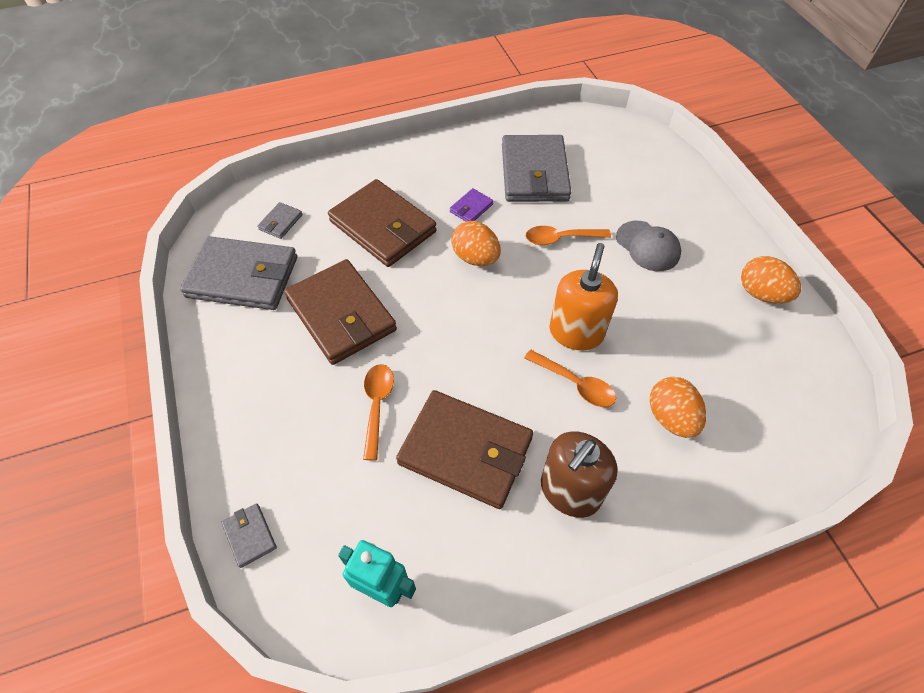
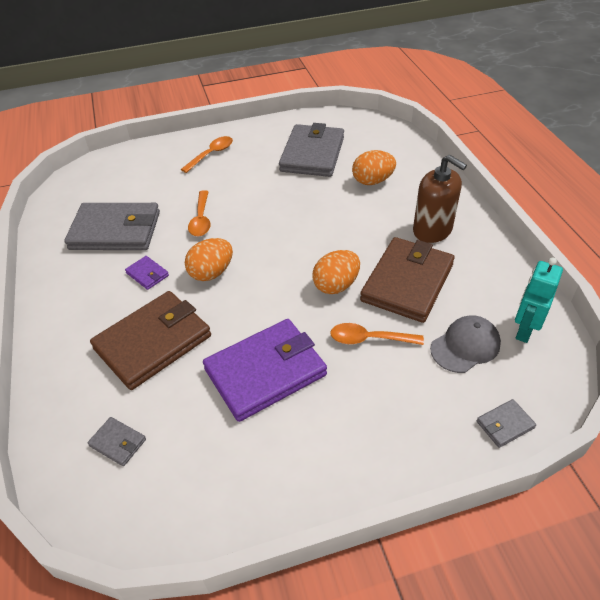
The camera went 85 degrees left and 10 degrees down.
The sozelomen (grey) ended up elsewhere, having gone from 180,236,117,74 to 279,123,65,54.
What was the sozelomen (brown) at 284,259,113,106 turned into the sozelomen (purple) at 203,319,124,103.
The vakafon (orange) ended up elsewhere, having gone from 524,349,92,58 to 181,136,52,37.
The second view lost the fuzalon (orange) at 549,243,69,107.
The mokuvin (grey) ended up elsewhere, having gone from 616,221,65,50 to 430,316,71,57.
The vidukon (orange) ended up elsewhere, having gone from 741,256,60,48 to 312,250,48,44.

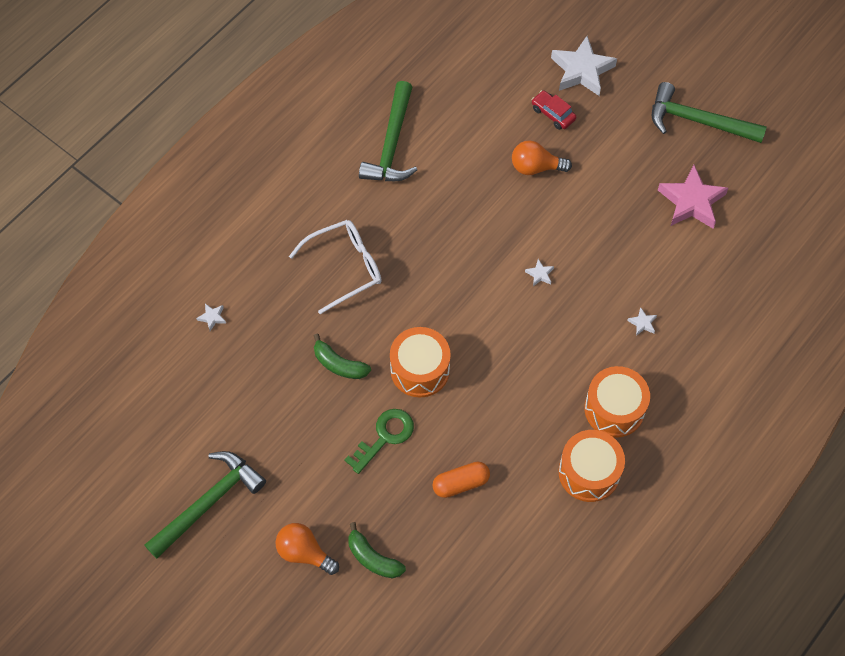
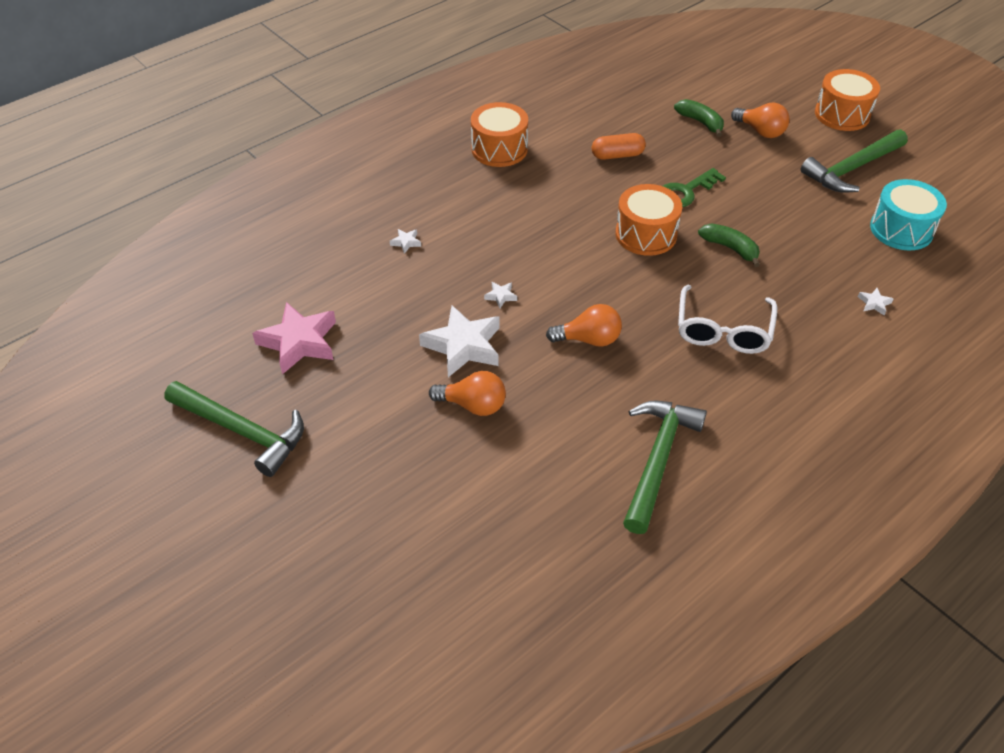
The camera went 170 degrees left and 15 degrees down.
The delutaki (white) at 289,220,93,94 ended up facing another way, 60 degrees counterclockwise from before.
The second view lost the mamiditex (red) at 531,90,45,40.
The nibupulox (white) ended up elsewhere, having gone from 551,36,66,60 to 419,305,81,72.
The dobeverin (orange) ended up elsewhere, having gone from 584,366,66,72 to 815,69,65,62.
The second view gained the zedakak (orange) at 546,304,76,43.
The second view gained the dobeverin (turquoise) at 870,179,77,71.

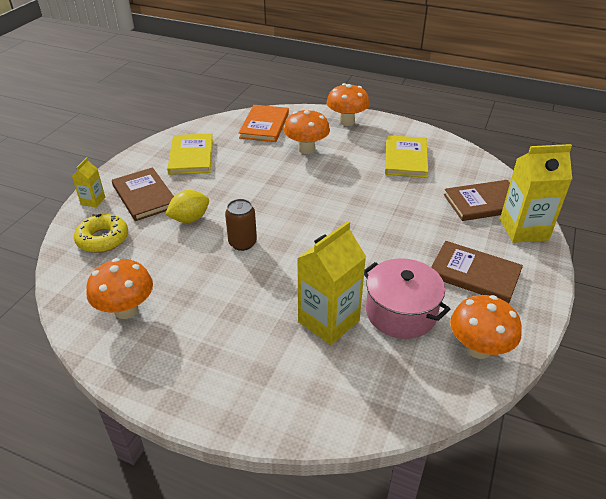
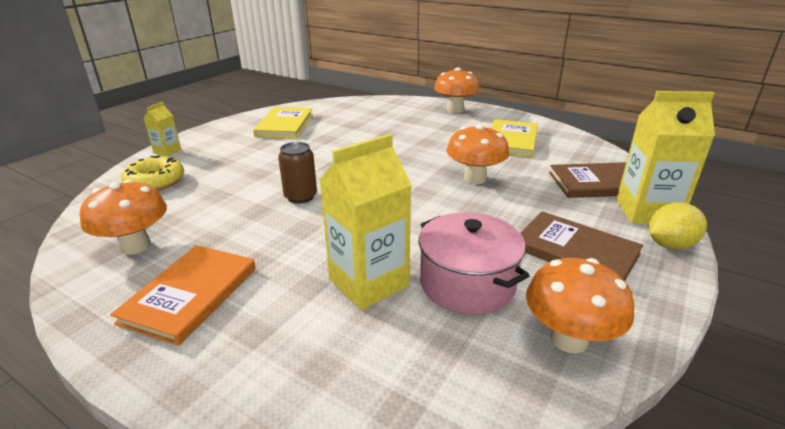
The camera went 10 degrees right and 10 degrees down.
The second view lost the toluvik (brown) at 112,167,62,54.
The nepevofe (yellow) ended up elsewhere, having gone from 165,190,44,33 to 649,202,58,48.
The toluvik (orange) ended up elsewhere, having gone from 239,105,50,37 to 110,245,146,101.
The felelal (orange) ended up elsewhere, having gone from 284,109,46,45 to 447,124,62,60.

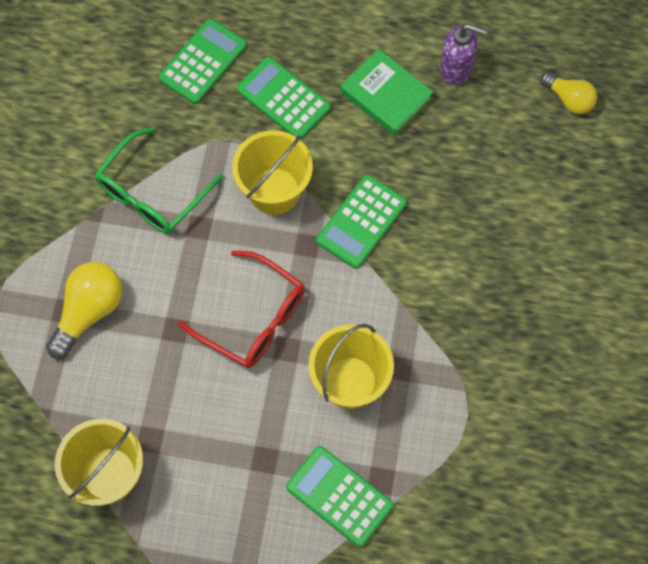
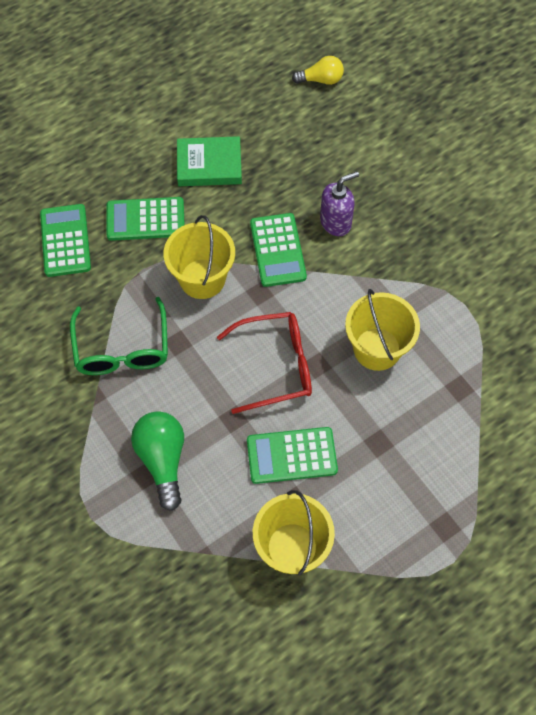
The camera went 45 degrees left and 5 degrees down.
What was the zedakak (yellow) at 46,262,76,97 turned into the zedakak (green) at 131,411,53,100.
The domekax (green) ended up elsewhere, having gone from 286,446,108,101 to 247,427,91,57.
The fuzalon (purple) ended up elsewhere, having gone from 440,24,47,61 to 320,171,39,65.

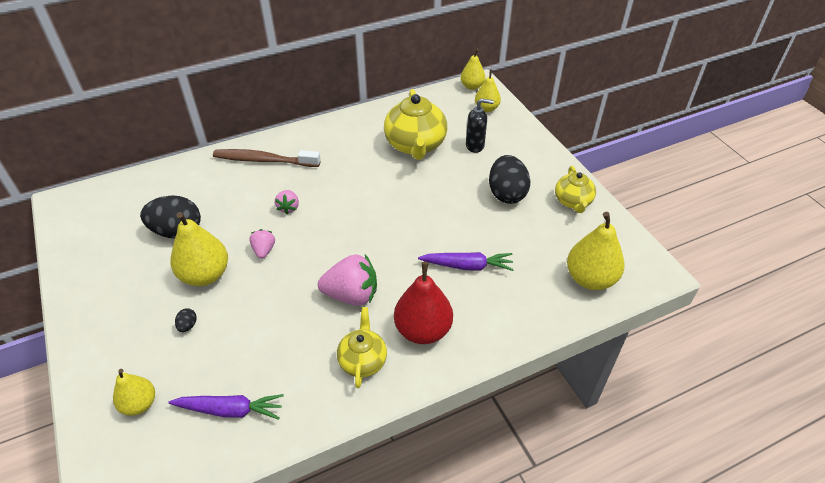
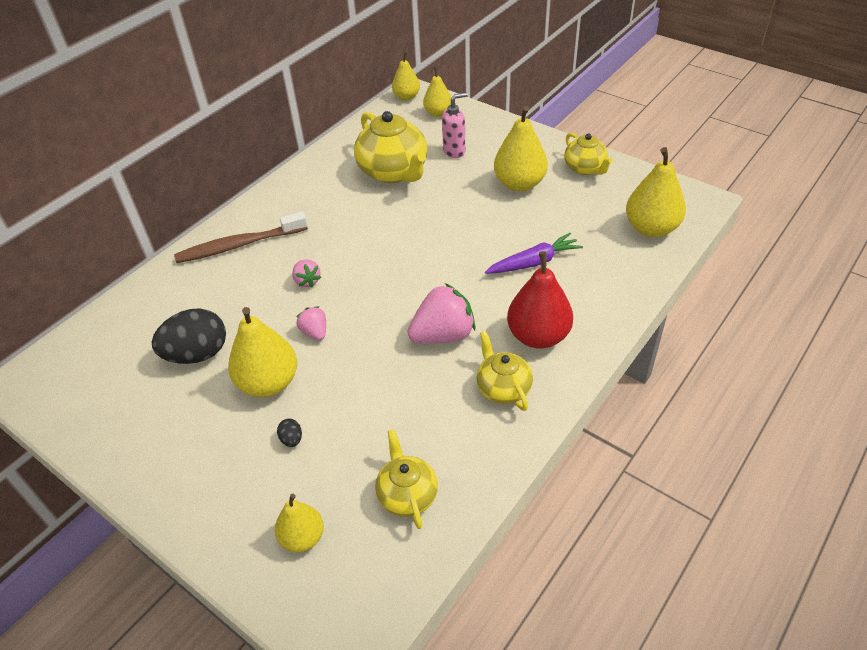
The camera went 25 degrees left and 0 degrees up.
Where the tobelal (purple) stood at 168,394,116,26, the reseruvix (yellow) came to stand at 375,429,63,100.
What was the fuzalon (black) at 466,98,28,55 turned into the fuzalon (pink) at 442,92,26,66.
Where the vidukon (black) stood at 489,155,41,49, the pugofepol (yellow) came to stand at 494,106,54,86.

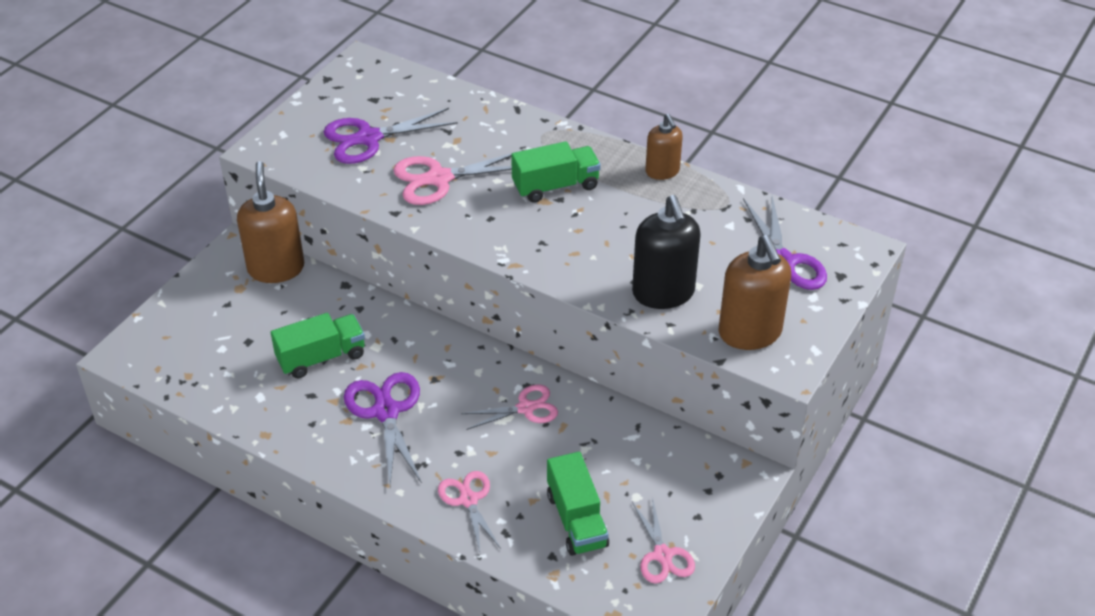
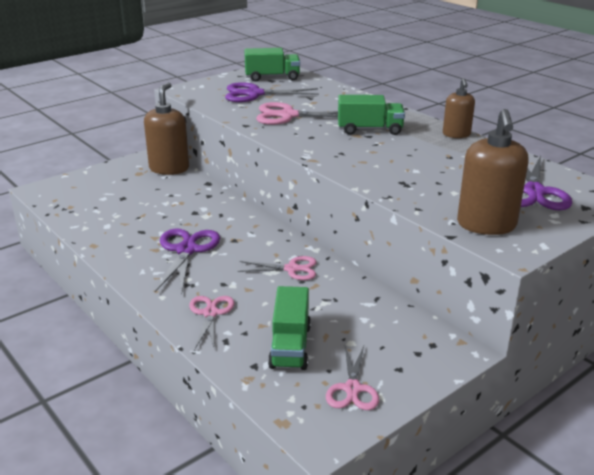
The camera went 20 degrees right and 15 degrees down.
The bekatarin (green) ended up elsewhere, having gone from 271,313,94,65 to 244,48,56,34.
The second view lost the fuzalon (black) at 632,195,69,114.

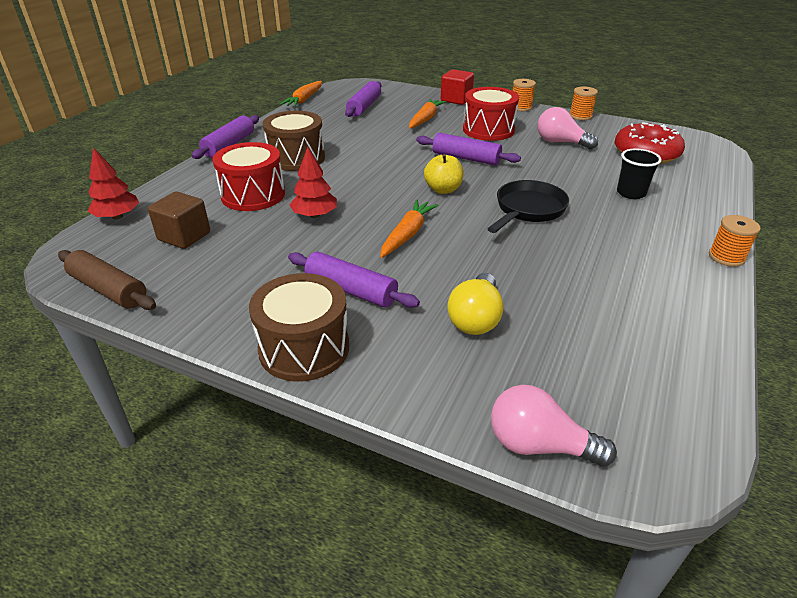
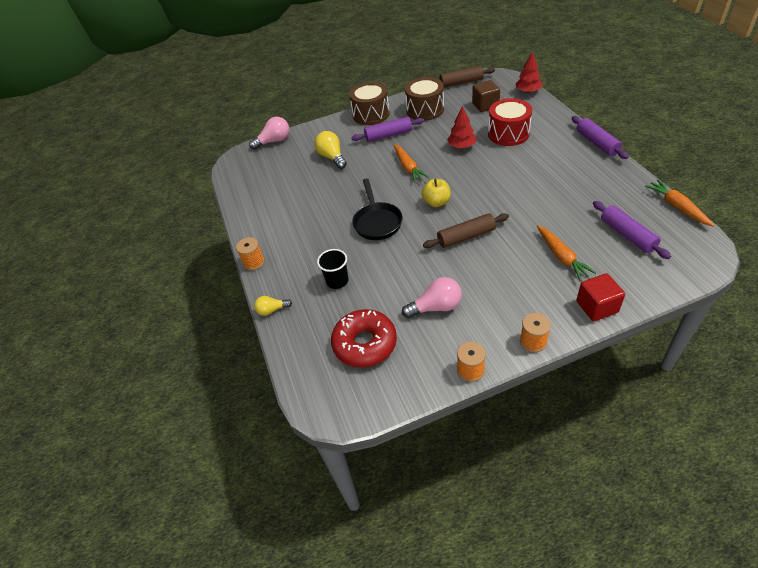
The camera went 140 degrees right and 10 degrees up.
The dobeverin (brown) ended up elsewhere, having gone from 262,111,63,60 to 405,77,39,44.
What was the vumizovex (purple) at 416,133,105,32 turned into the vumizovex (brown) at 423,213,86,35.
The second view lost the dobeverin (red) at 463,87,56,54.
The second view gained the zedakak (yellow) at 254,296,38,20.

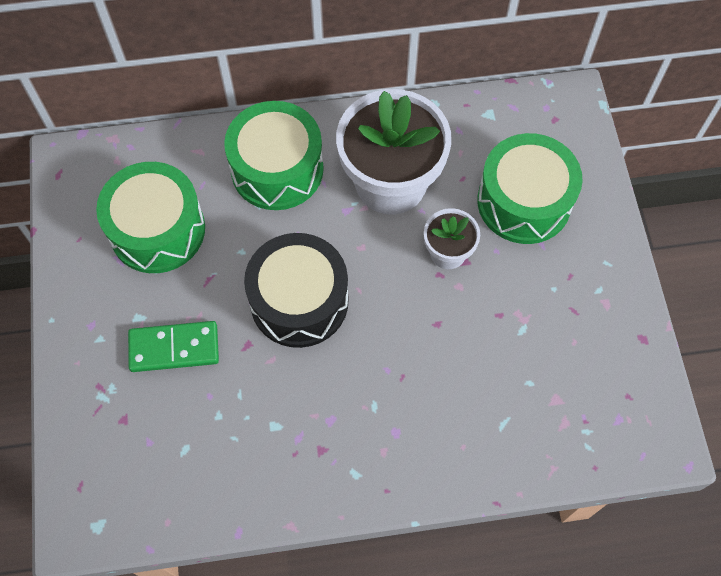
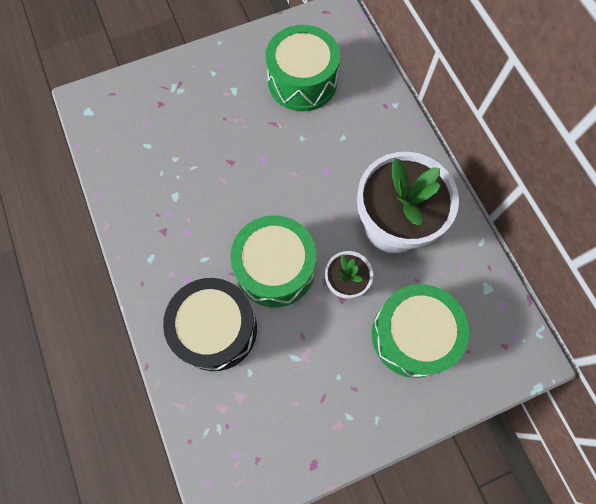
The camera went 75 degrees right and 5 degrees up.
The second view lost the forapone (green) at 128,321,91,51.
The dobeverin (green) ended up elsewhere, having gone from 224,101,100,109 to 230,215,86,92.
The dobeverin (black) ended up elsewhere, having gone from 244,233,104,115 to 163,278,94,93.

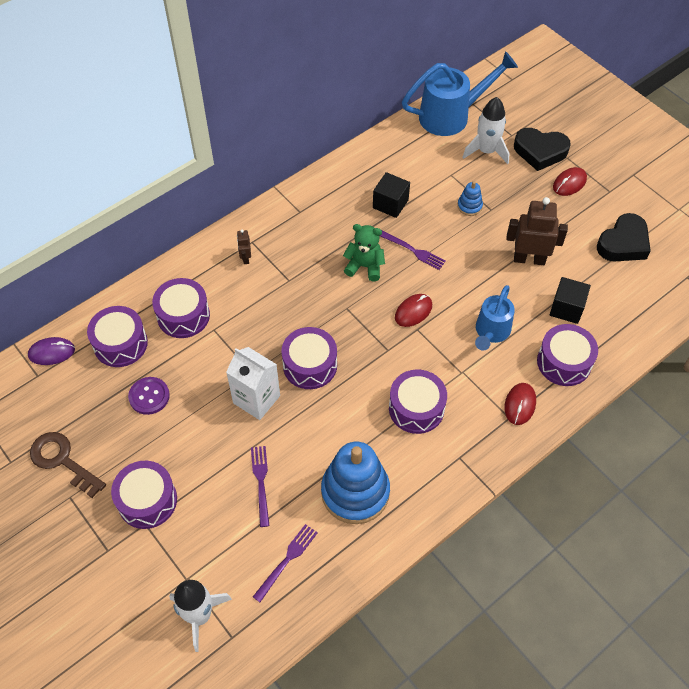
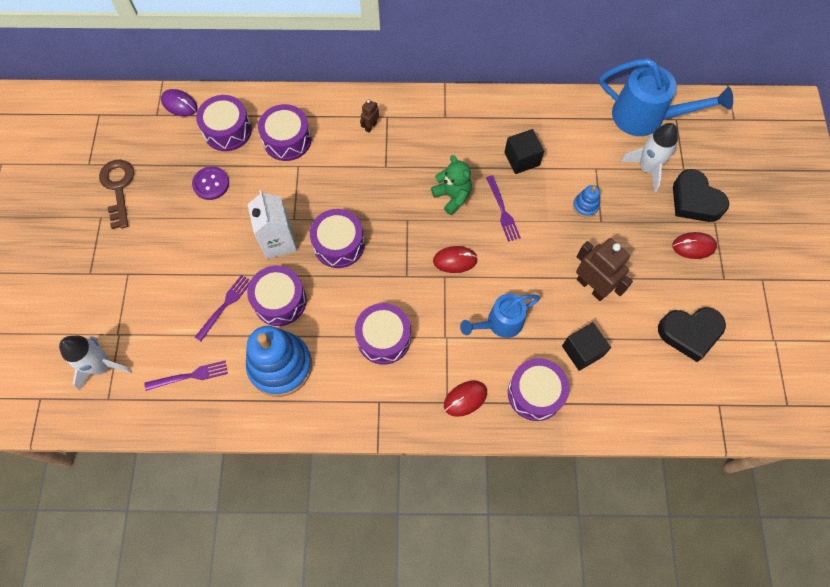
The camera went 40 degrees right and 10 degrees up.
The dobeverin (purple) ended up elsewhere, having gone from 111,461,66,68 to 247,266,60,60.

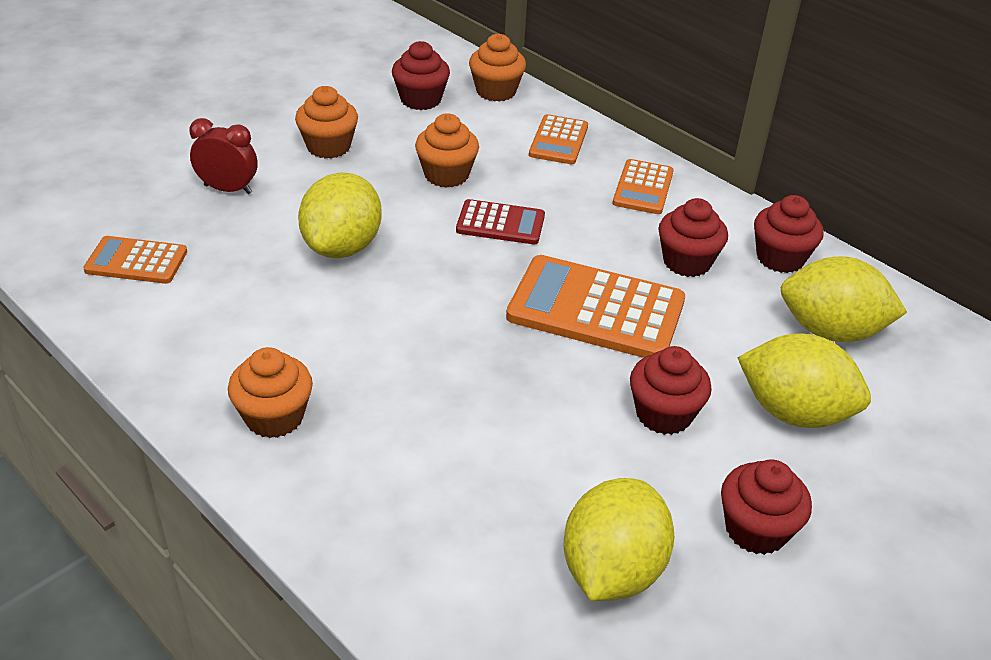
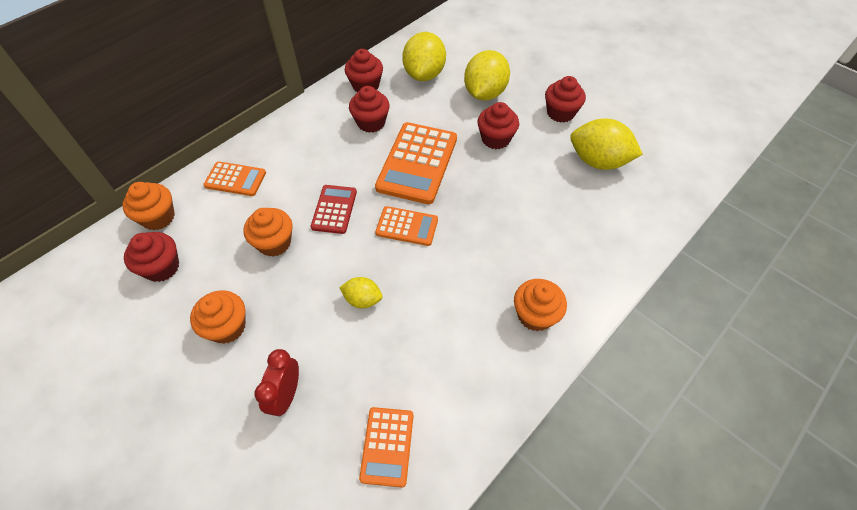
The camera went 90 degrees left and 15 degrees up.
The size of the nepevofe (yellow) at 298,172,84,86 changed by a factor of 0.53.
The domekax (orange) ended up elsewhere, having gone from 613,159,61,55 to 375,206,63,40.

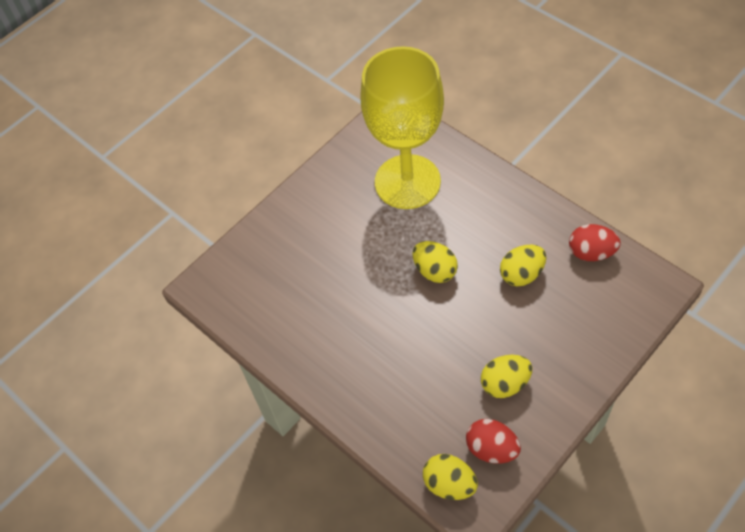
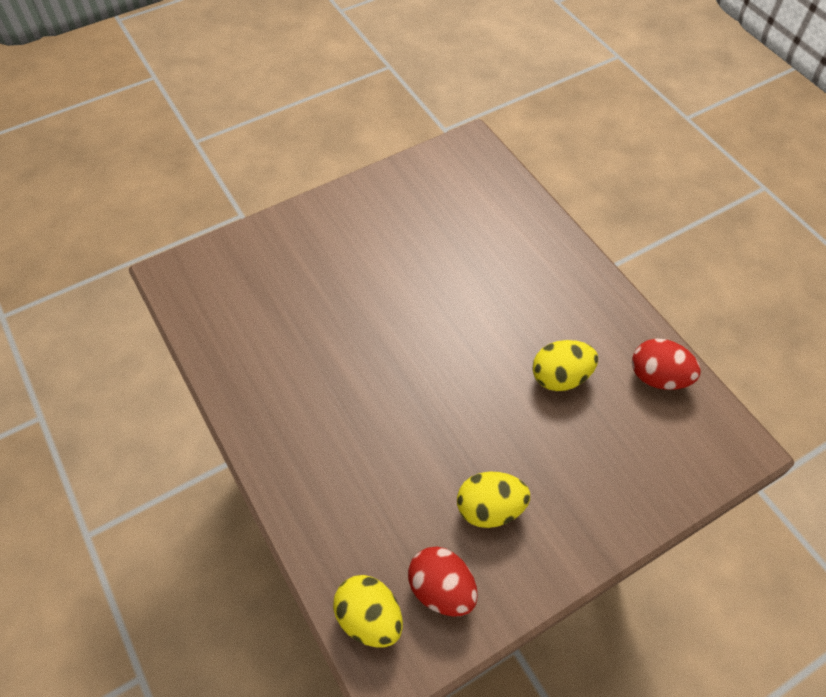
The camera went 10 degrees right and 0 degrees up.
The second view lost the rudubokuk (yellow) at 360,46,84,163.
The second view lost the vidukon (yellow) at 412,241,46,42.

